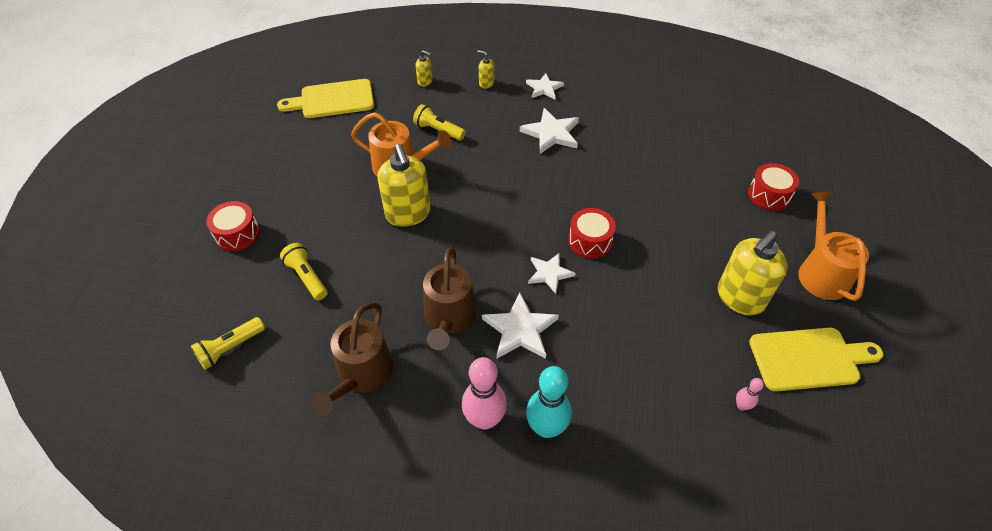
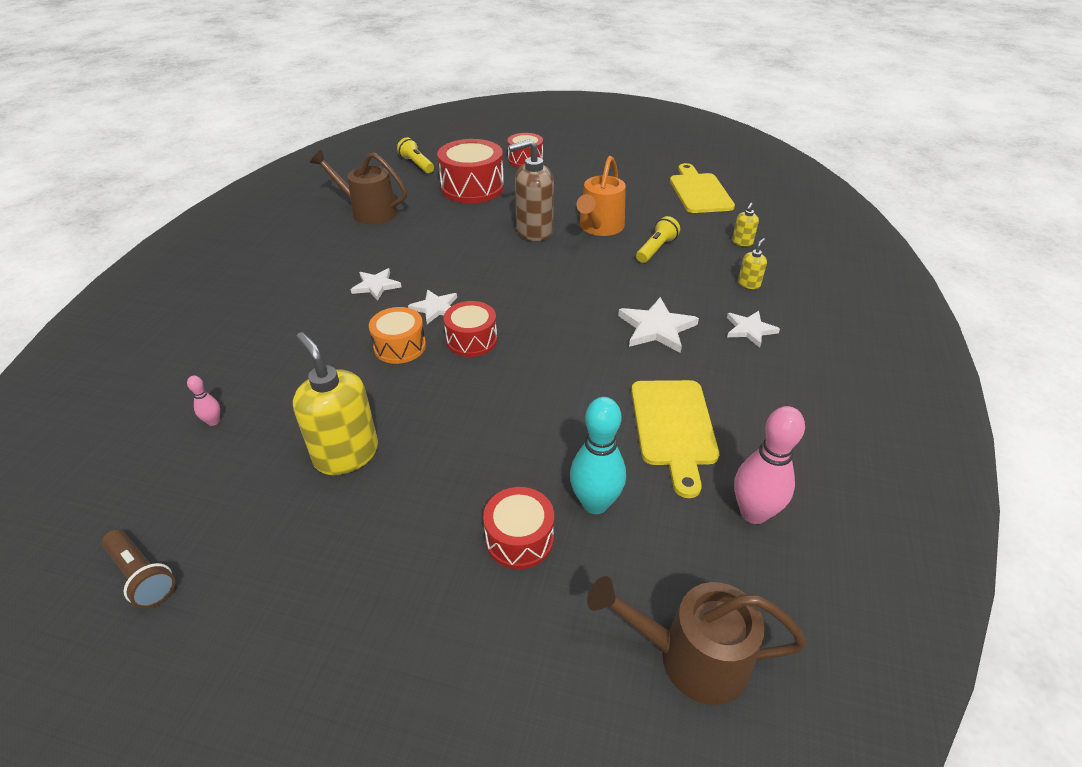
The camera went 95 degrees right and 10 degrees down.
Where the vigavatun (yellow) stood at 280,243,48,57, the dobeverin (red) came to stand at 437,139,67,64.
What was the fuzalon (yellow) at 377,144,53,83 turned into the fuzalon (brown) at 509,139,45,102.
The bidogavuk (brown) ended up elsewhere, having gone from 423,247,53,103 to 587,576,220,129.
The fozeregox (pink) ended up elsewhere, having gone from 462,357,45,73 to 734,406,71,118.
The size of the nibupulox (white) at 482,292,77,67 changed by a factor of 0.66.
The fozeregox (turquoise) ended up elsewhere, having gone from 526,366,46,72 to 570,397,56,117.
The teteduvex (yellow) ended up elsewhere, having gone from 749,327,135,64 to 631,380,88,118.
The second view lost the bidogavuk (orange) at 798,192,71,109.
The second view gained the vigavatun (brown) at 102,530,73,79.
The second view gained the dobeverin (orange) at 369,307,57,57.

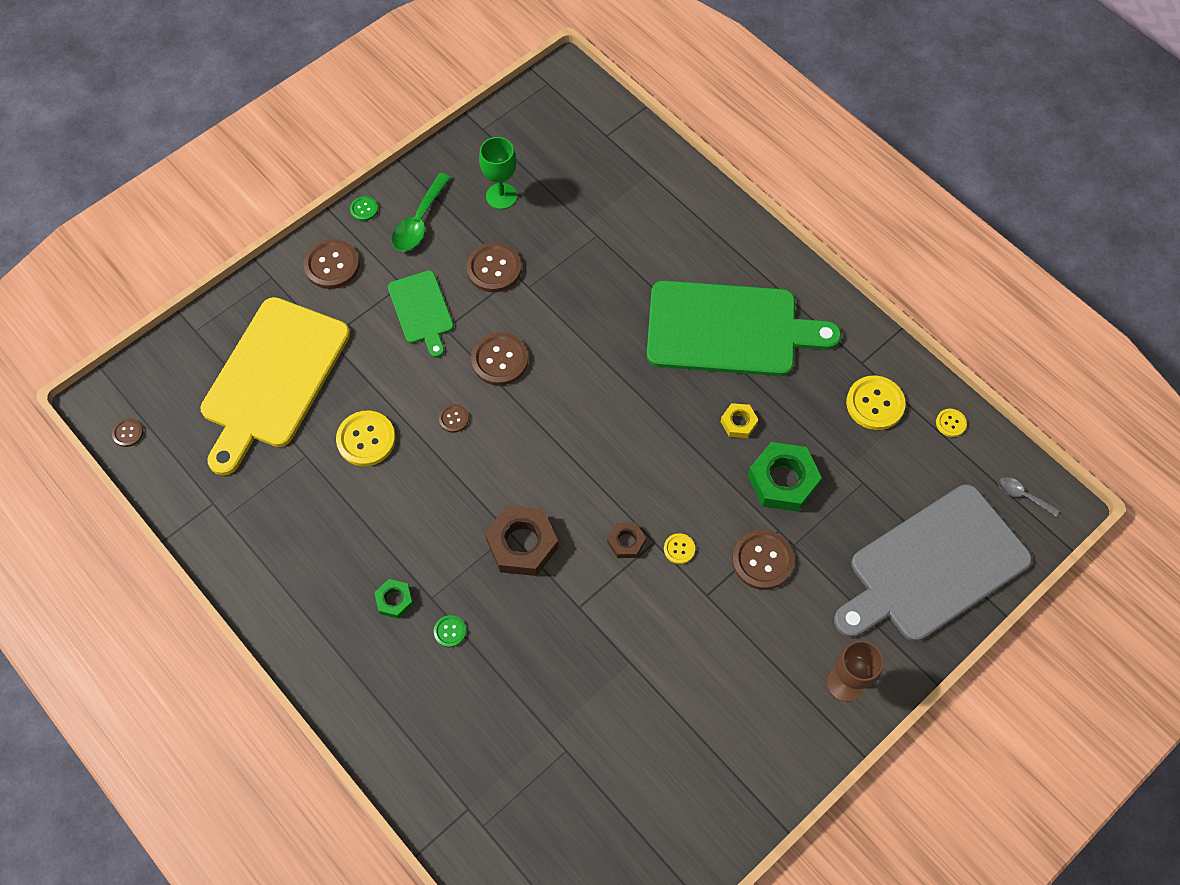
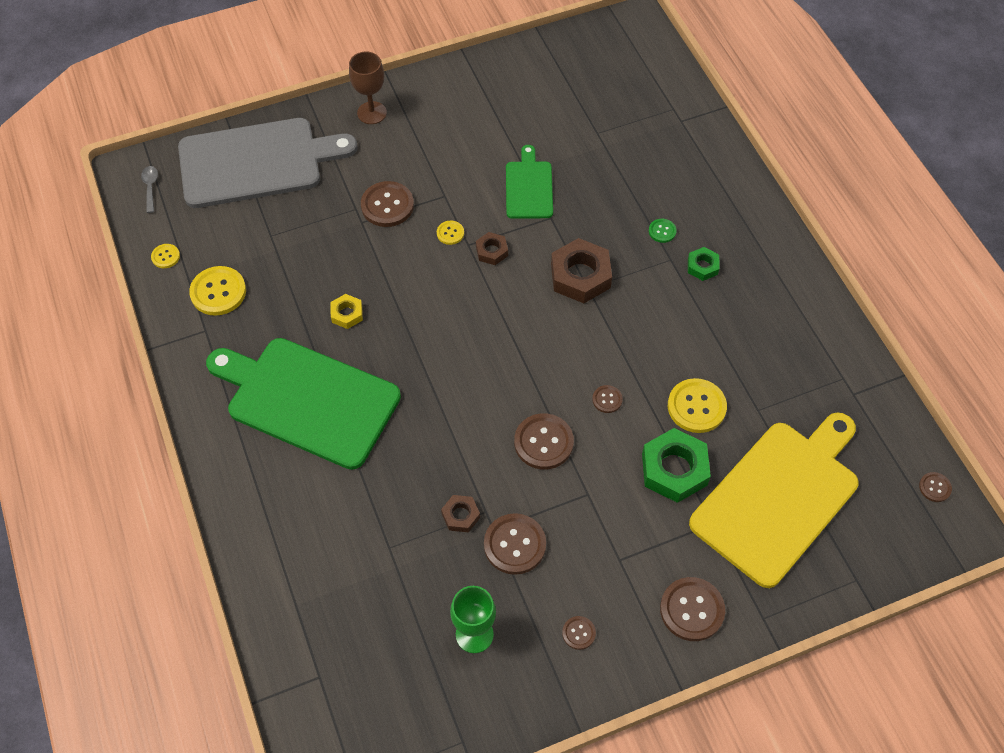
The camera went 160 degrees left and 5 degrees down.
The second view lost the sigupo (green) at 350,196,28,25.
The teteduvex (green) ended up elsewhere, having gone from 388,270,66,88 to 506,145,47,74.
Where the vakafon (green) stood at 391,173,60,79, the sigupo (brown) came to stand at 562,616,34,34.
The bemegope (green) ended up elsewhere, having gone from 748,442,74,70 to 642,428,69,75.
The vakafon (grey) at 999,477,61,39 ended up facing another way, 150 degrees counterclockwise from before.
The second view gained the bemegope (brown) at 441,495,39,37.

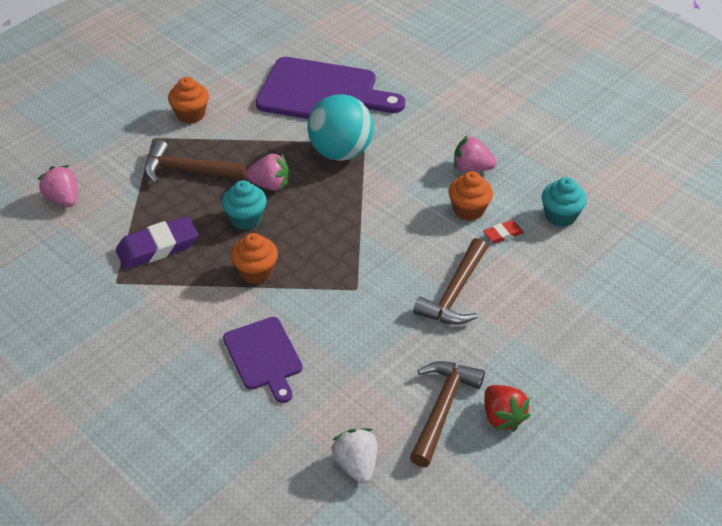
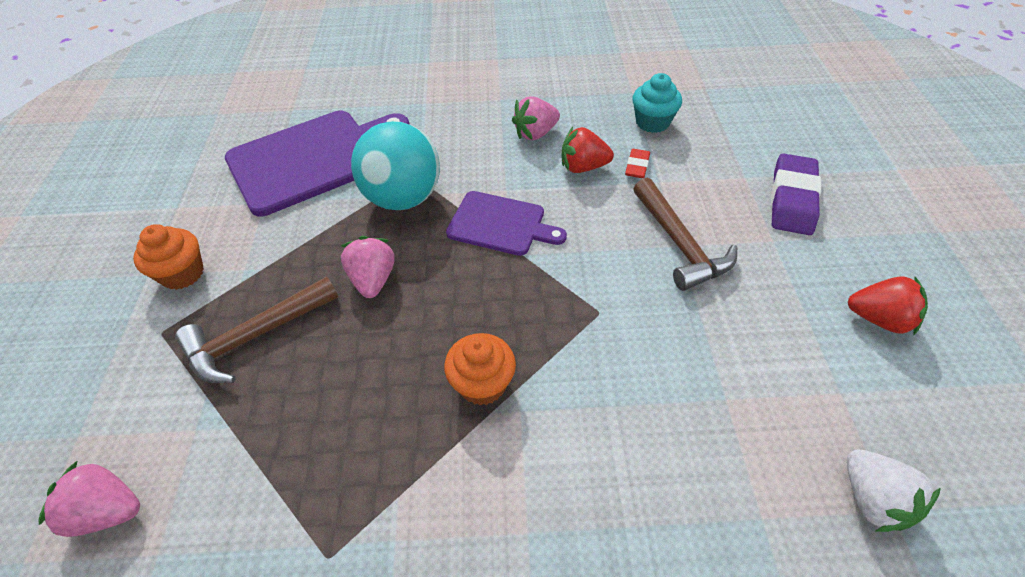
The camera went 45 degrees left and 5 degrees up.
The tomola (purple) ended up elsewhere, having gone from 116,216,82,53 to 771,154,50,81.
The second view lost the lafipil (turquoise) at 222,180,45,50.
The teteduvex (purple) ended up elsewhere, having gone from 223,317,80,86 to 446,191,121,65.
The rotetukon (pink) at 246,153,43,38 ended up facing another way, 60 degrees counterclockwise from before.
The rotetukon (white) at 331,428,47,56 ended up facing another way, 135 degrees counterclockwise from before.
The second view lost the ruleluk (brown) at 410,361,75,106.
Where the lafipil (orange) stood at 448,171,45,50, the rotetukon (red) came to stand at 561,127,53,46.

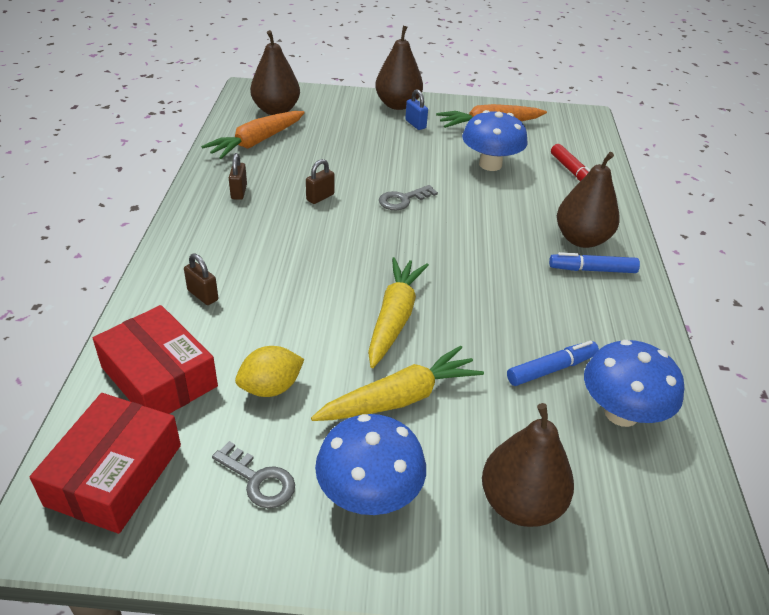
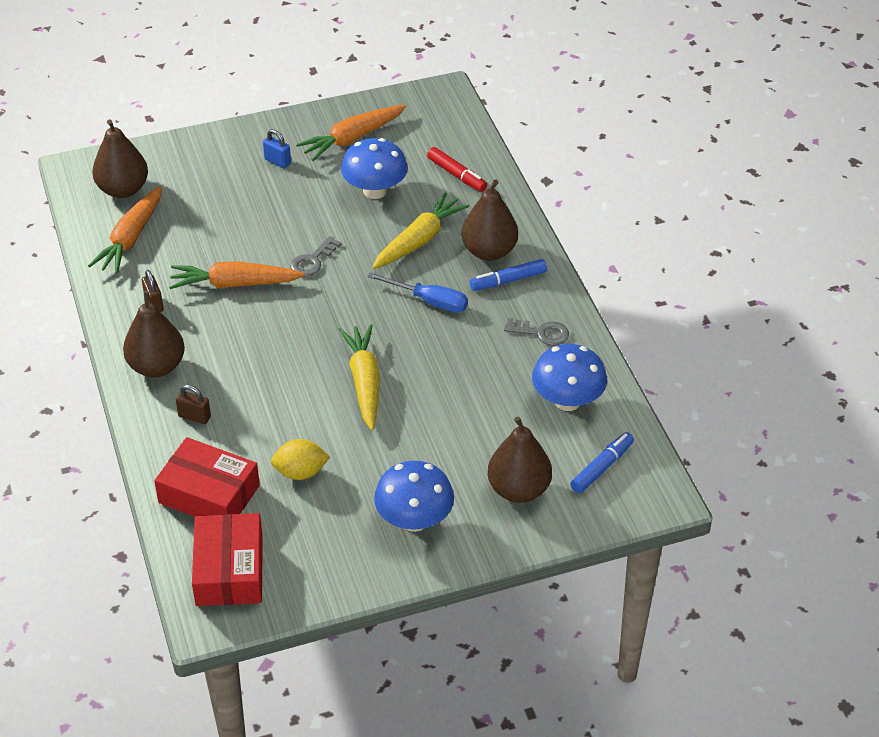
The camera went 20 degrees left and 5 degrees up.
The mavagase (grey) ended up elsewhere, having gone from 212,441,83,67 to 504,318,65,28.
The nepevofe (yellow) at 235,346,69,51 ended up facing another way, 45 degrees clockwise from before.
Where the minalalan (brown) stood at 306,159,28,45, the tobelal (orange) came to stand at 169,261,136,28.
The tobelal (yellow) ended up elsewhere, having gone from 311,346,173,75 to 372,192,98,77.
The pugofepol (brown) ended up elsewhere, having gone from 375,26,48,84 to 123,291,62,87.
The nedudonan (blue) ended up elsewhere, having gone from 507,340,92,46 to 570,432,64,62.
The second view gained the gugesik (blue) at 367,272,101,40.

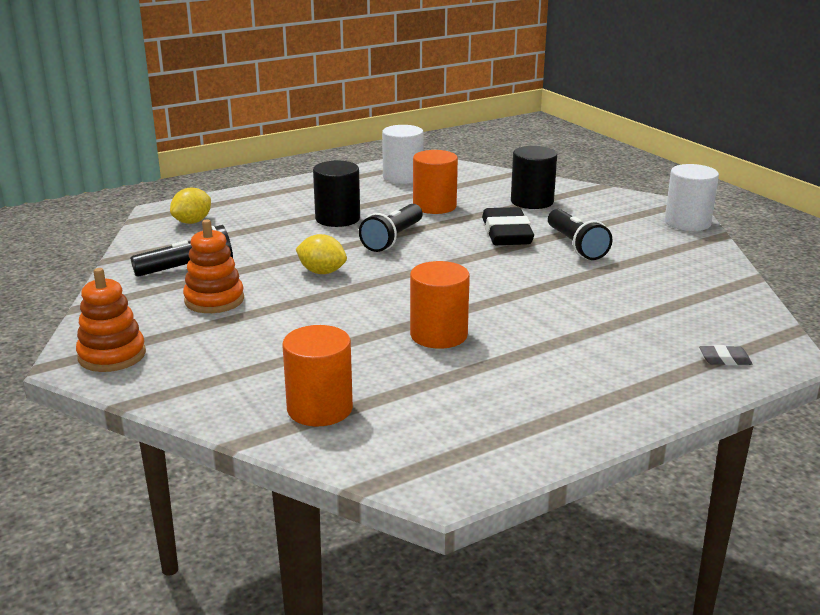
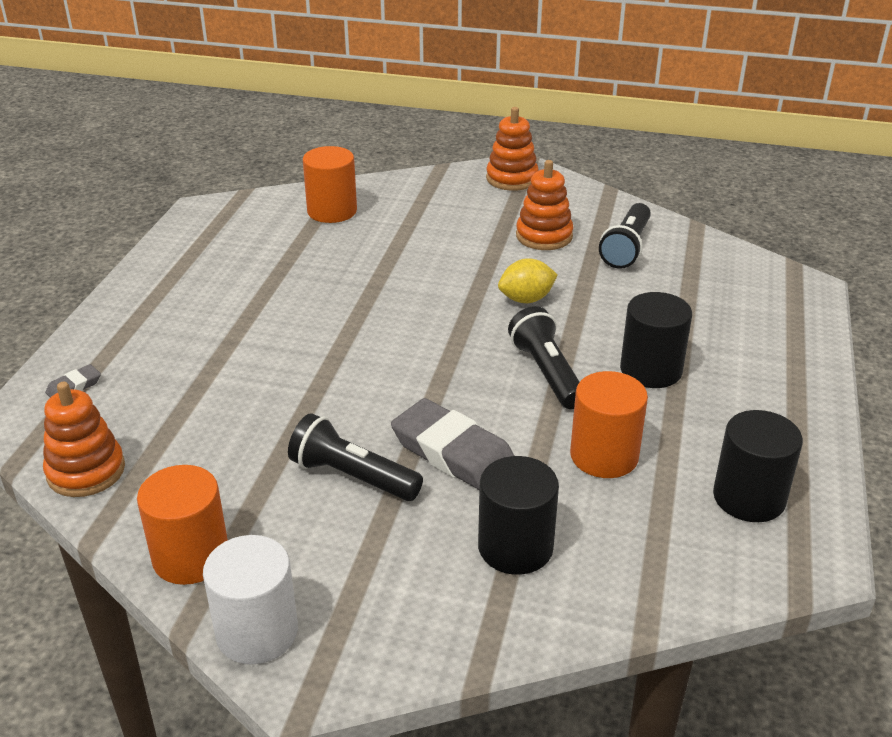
The camera went 135 degrees right and 10 degrees up.
The second view lost the nepevofe (yellow) at 170,188,41,36.
What was the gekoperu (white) at 382,125,42,59 turned into the gekoperu (black) at 713,410,90,112.
The gekoperu (orange) ended up elsewhere, having gone from 410,261,60,88 to 137,465,91,120.
What was the tomola (black) at 482,207,52,38 turned into the tomola (grey) at 391,398,123,92.
The second view gained the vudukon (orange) at 43,382,82,115.

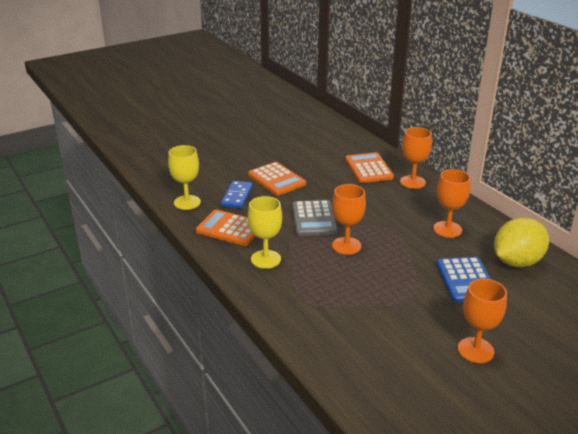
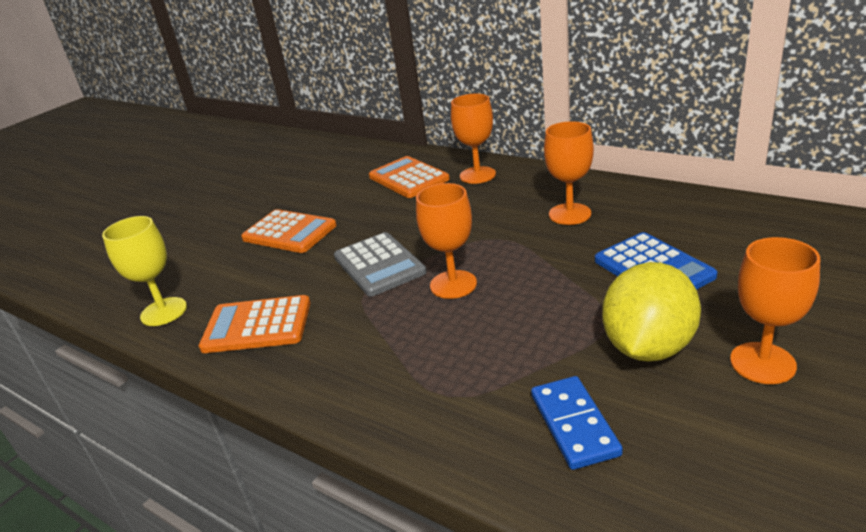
The camera went 20 degrees left and 0 degrees up.
The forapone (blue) ended up elsewhere, having gone from 221,181,32,28 to 531,376,92,94.
The second view lost the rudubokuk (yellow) at 248,196,34,73.
The nepevofe (yellow) ended up elsewhere, having gone from 494,218,55,49 to 602,262,99,99.

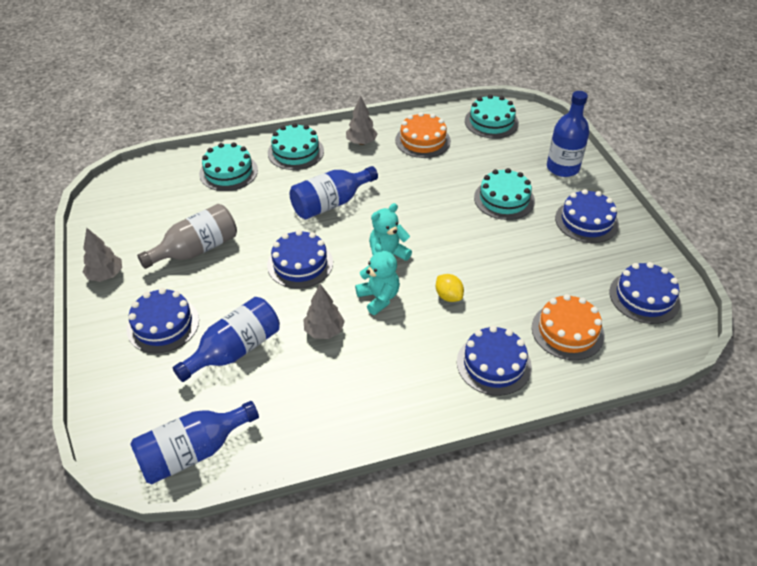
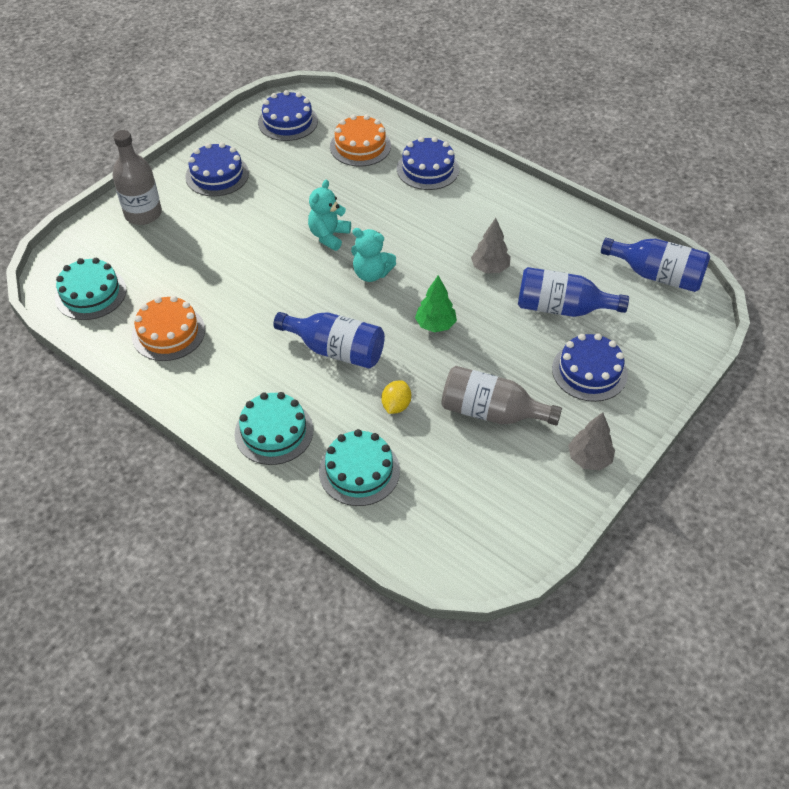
The camera went 125 degrees left and 5 degrees up.
Where the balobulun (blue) stood at 267,230,66,58, the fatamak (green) came to stand at 415,275,42,57.
The second view lost the fatamak (grey) at 346,96,32,49.
The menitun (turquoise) ended up elsewhere, having gone from 355,243,45,72 to 308,180,43,71.
The nepevofe (yellow) ended up elsewhere, having gone from 436,274,28,28 to 382,381,29,33.
The second view lost the balobulun (turquoise) at 474,168,61,52.
What was the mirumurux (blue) at 547,91,42,86 turned into the mirumurux (grey) at 112,130,50,95.

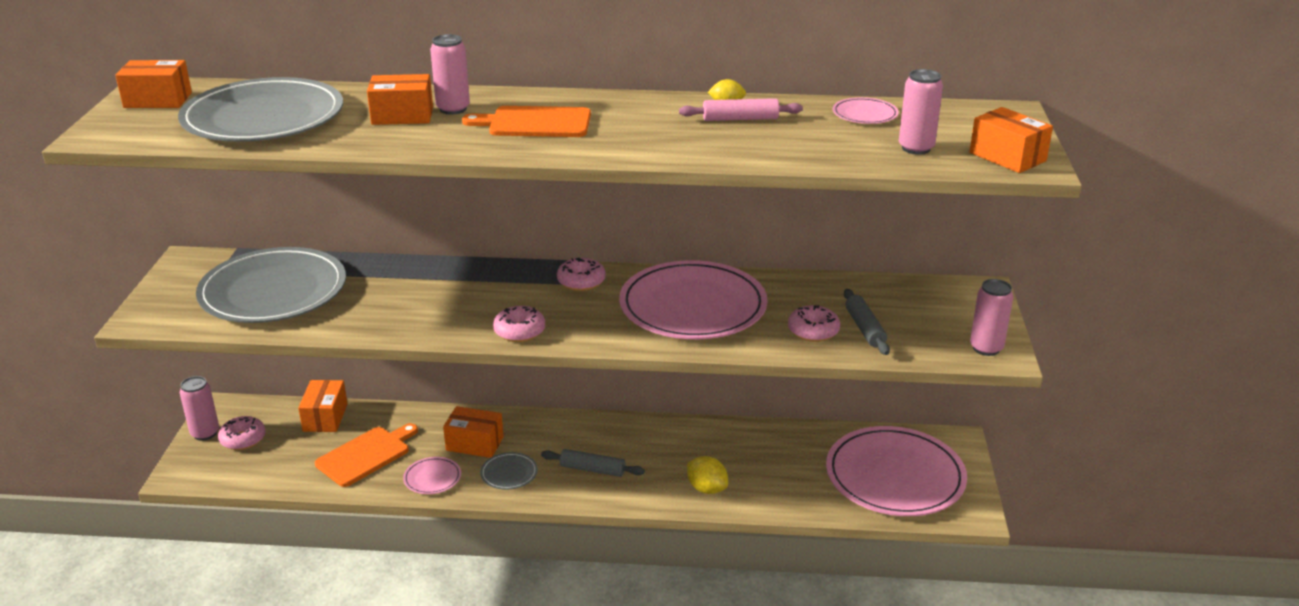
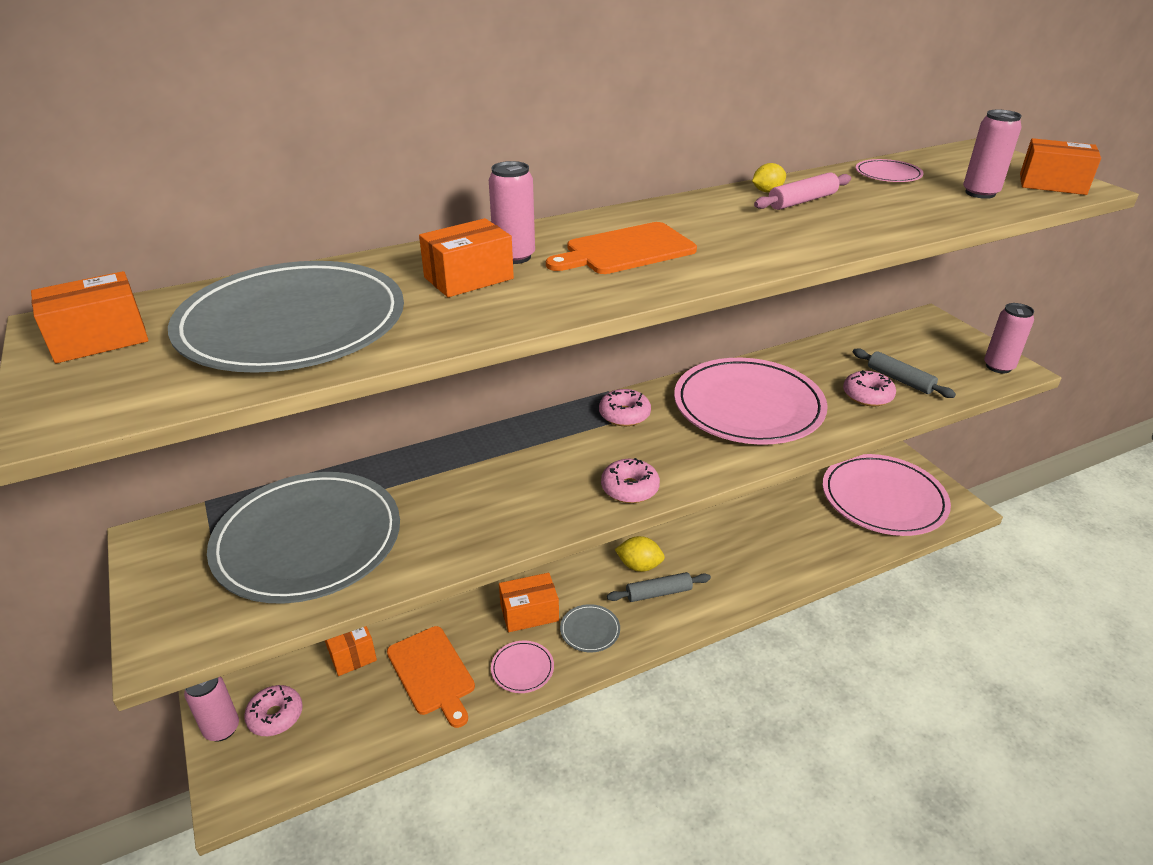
The camera went 30 degrees left and 5 degrees up.
The teteduvex (orange) at 315,423,103,64 ended up facing another way, 135 degrees clockwise from before.
The nepevofe (yellow) ended up elsewhere, having gone from 687,456,41,38 to 615,536,50,36.

